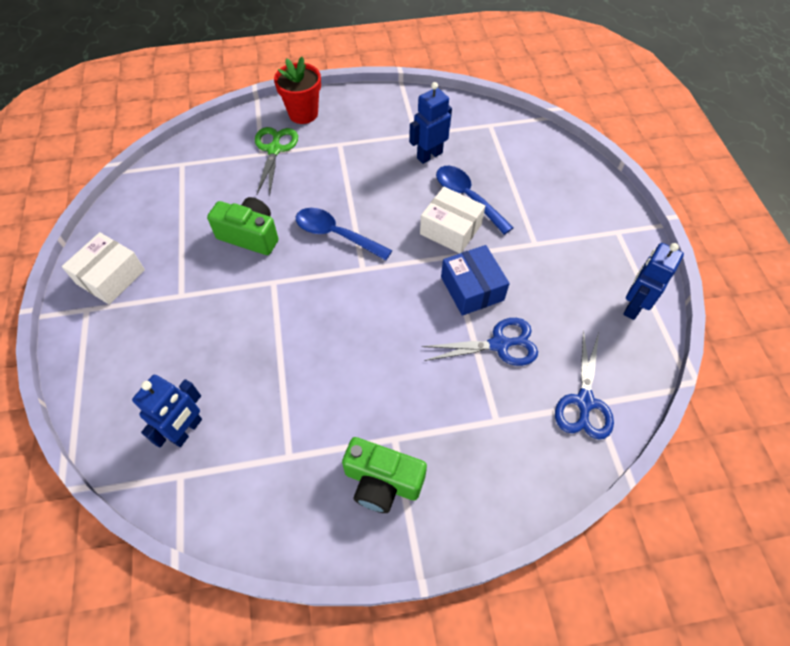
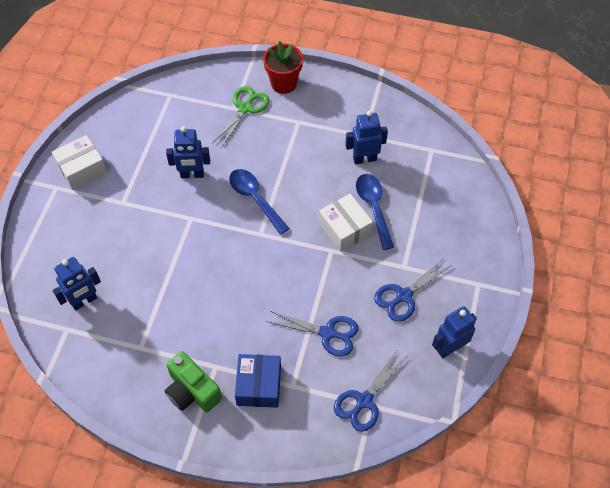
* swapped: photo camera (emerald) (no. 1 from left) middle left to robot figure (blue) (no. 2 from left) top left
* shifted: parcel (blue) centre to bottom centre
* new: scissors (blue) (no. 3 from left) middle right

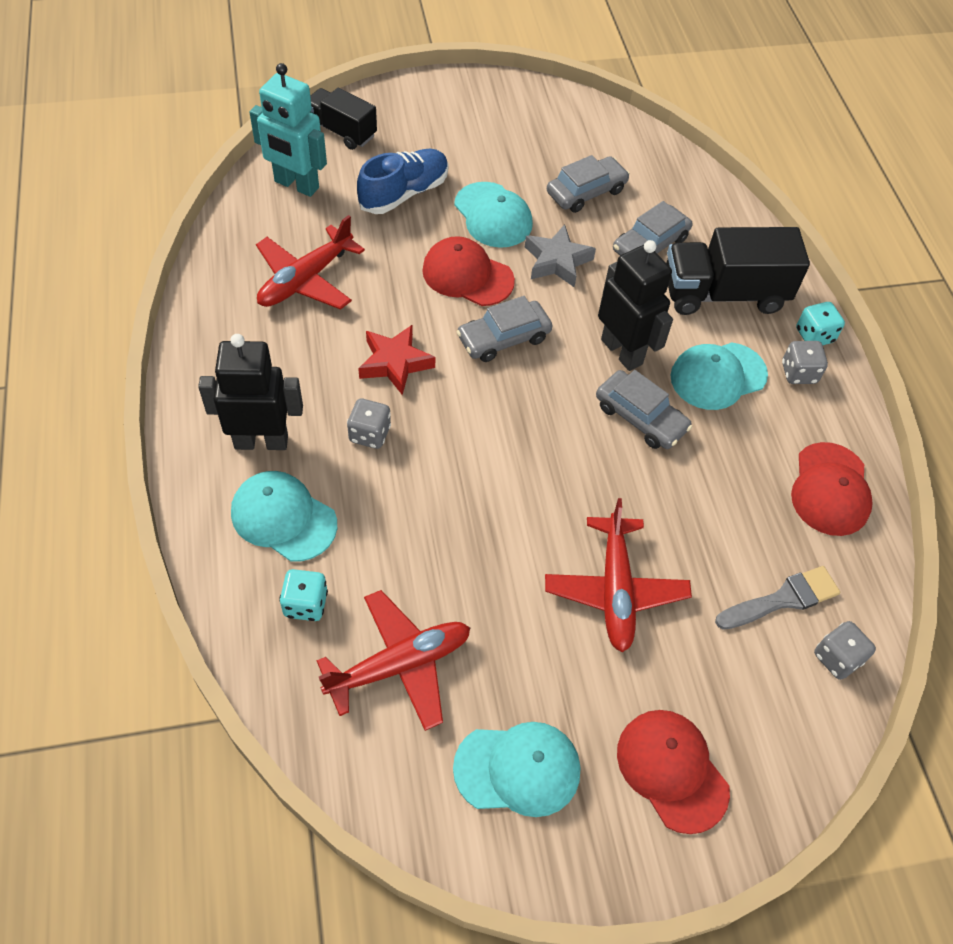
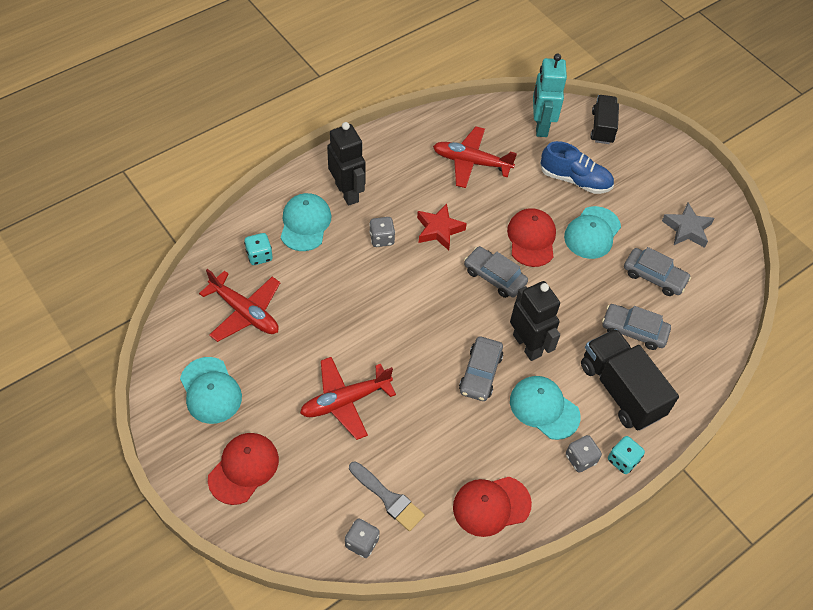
* shifted: five-pointed star (grey) top centre to middle right
* rotated: robot figure (ebony) (no. 2 from left) top centre = centre 60 degrees counterclockwise

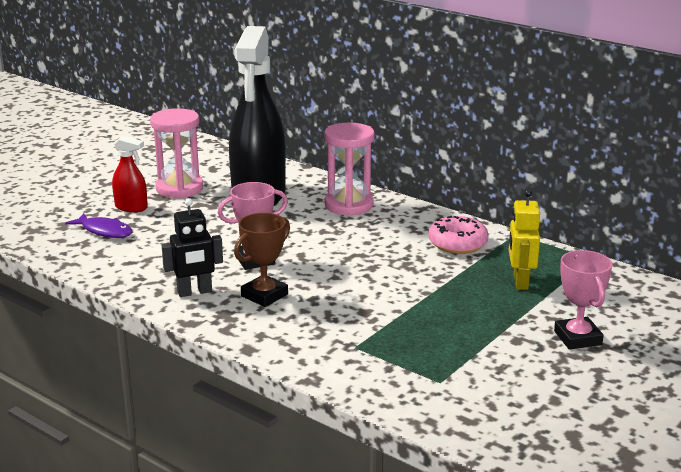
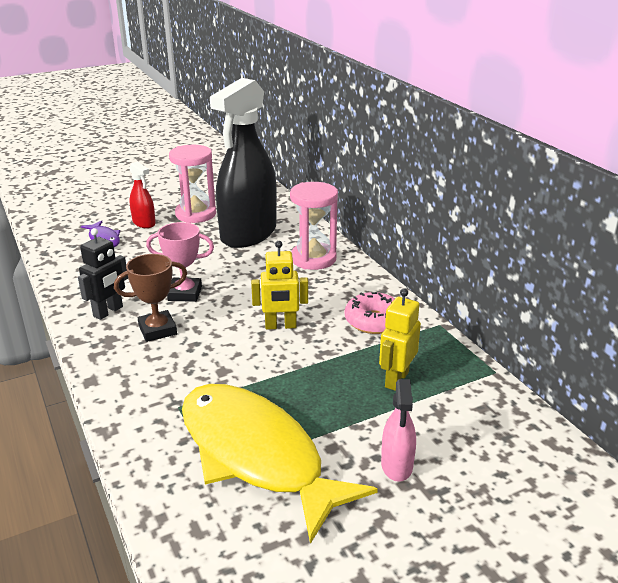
* rotated: robot figure (ebony) middle left = middle left 60 degrees counterclockwise
* swapped: award cup (rose-pink) (no. 2 from left) middle right to sprayer (rose-pink) bottom centre
* new: fish (yellow) bottom centre
* new: robot figure (yellow) (no. 1 from left) centre

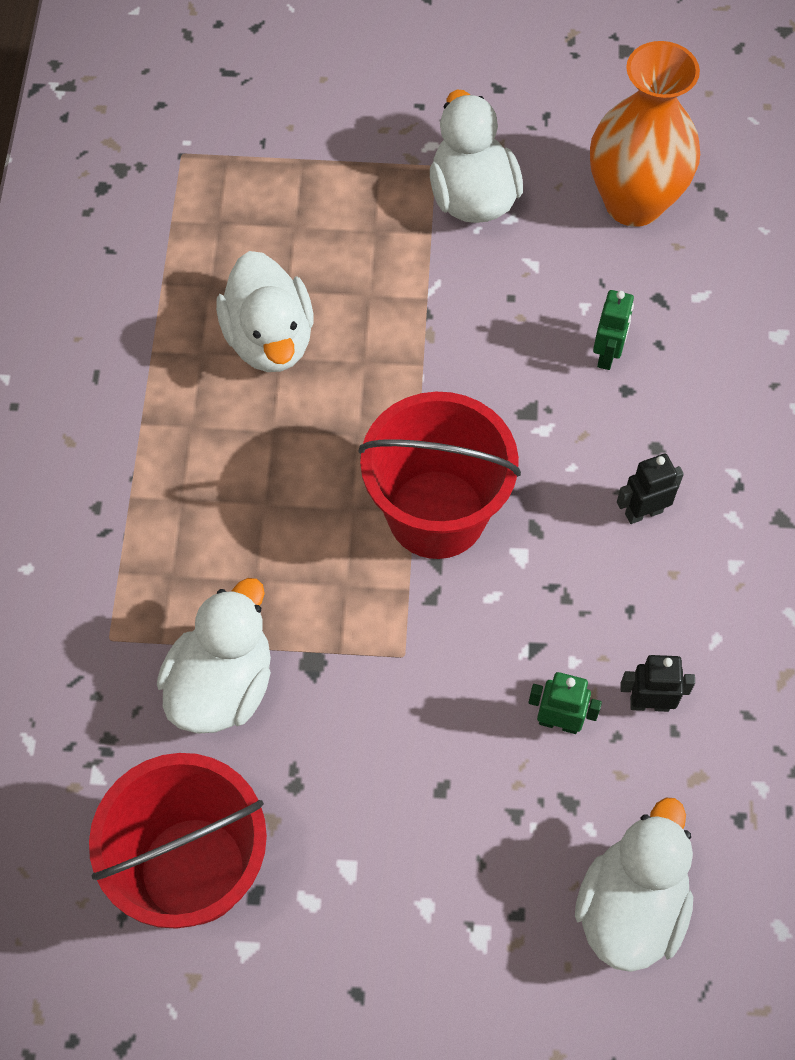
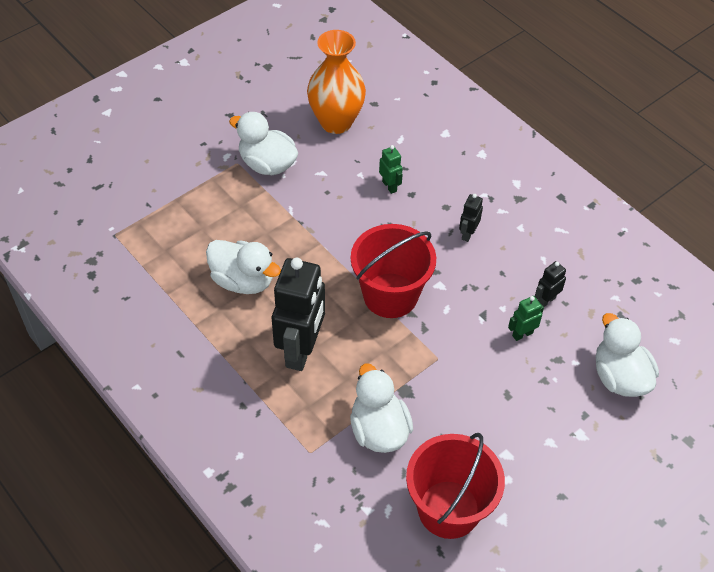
* new: robot figure (ebony) (no. 1 from left) centre

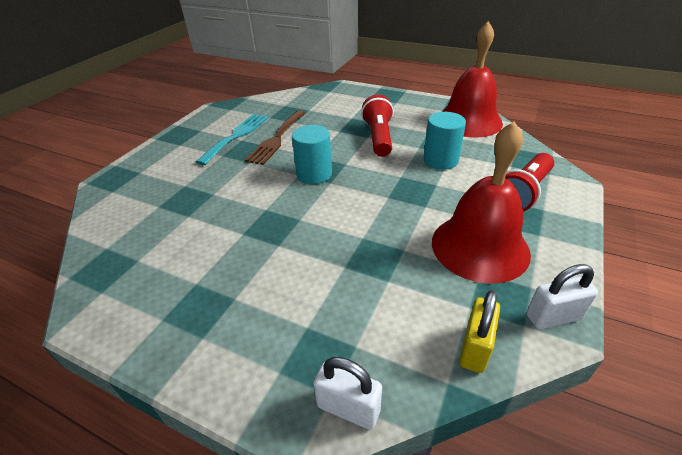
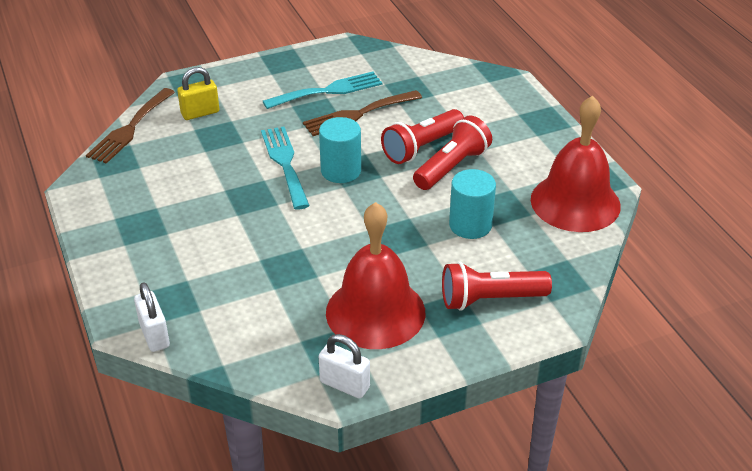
* shifted: small lock (yellow) bottom right to top left
* new: dinner fork (brown) (no. 1 from left) top left
* new: dinner fork (turquoise) (no. 1 from left) centre
* new: torch (red) (no. 1 from left) top centre

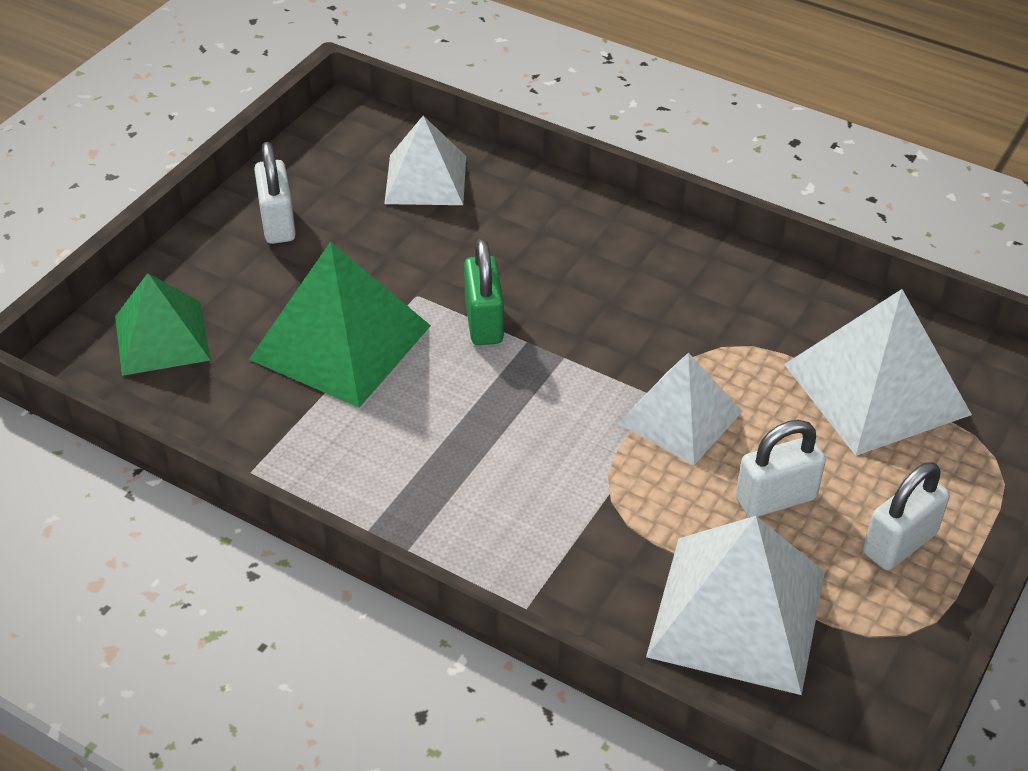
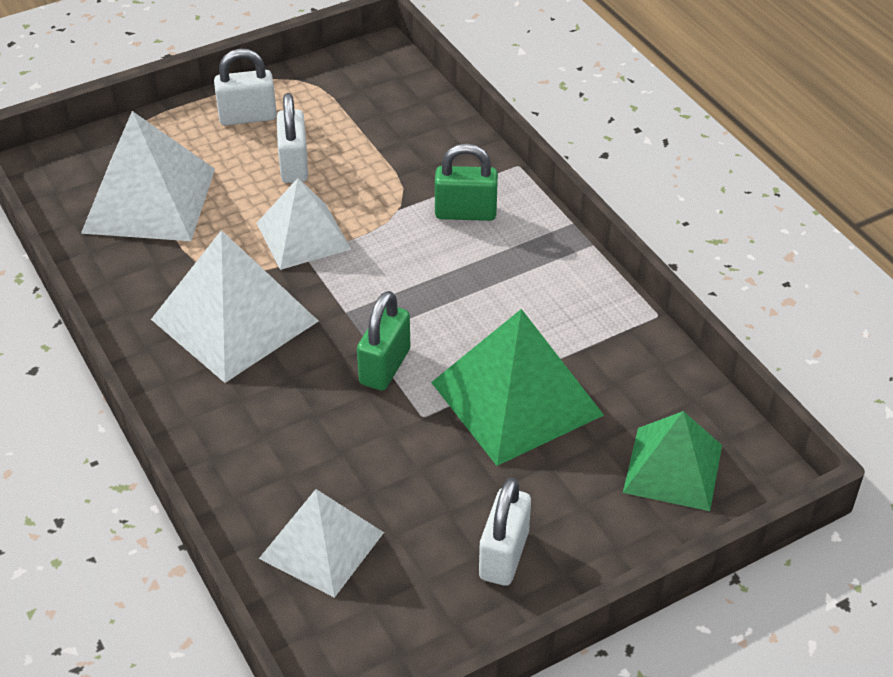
* shifted: pyramid shape (snow-white) (no. 3 from left in the first image) bottom right to pyramid shape (snow-white) (no. 2 from left) middle left
* rotated: small lock (snow-white) (no. 2 from left) middle right = top left 75 degrees clockwise
* new: small lock (emerald) (no. 2 from left) top centre

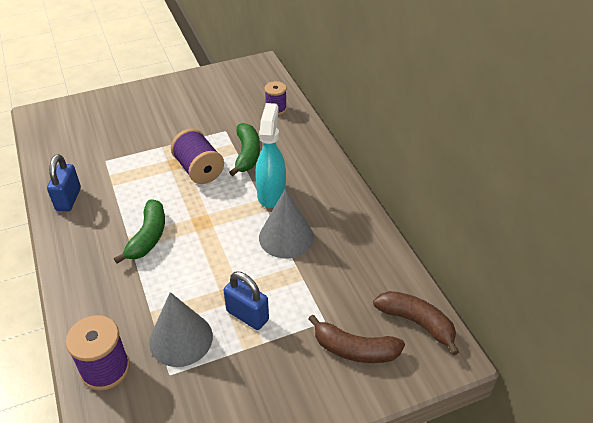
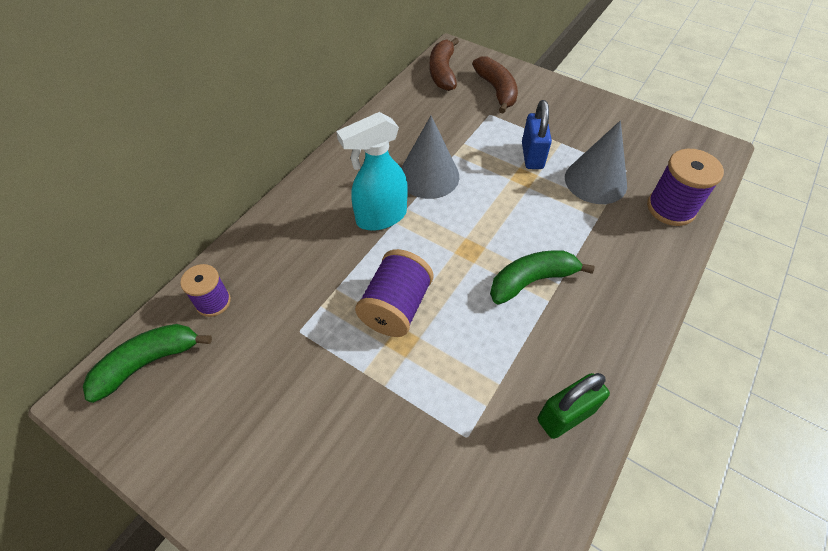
* repainted: small lock (blue) (no. 1 from left) middle left to small lock (emerald) bottom right
* shifted: banana fruit (emerald) (no. 2 from left in the first image) centre to banana fruit (emerald) (no. 1 from left) middle left

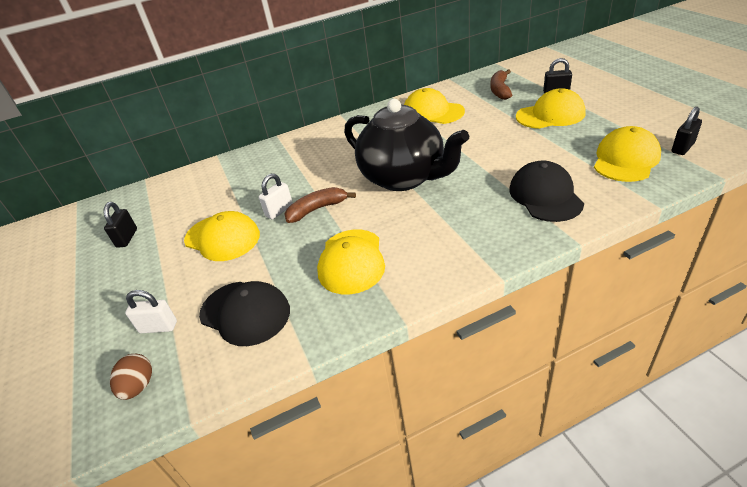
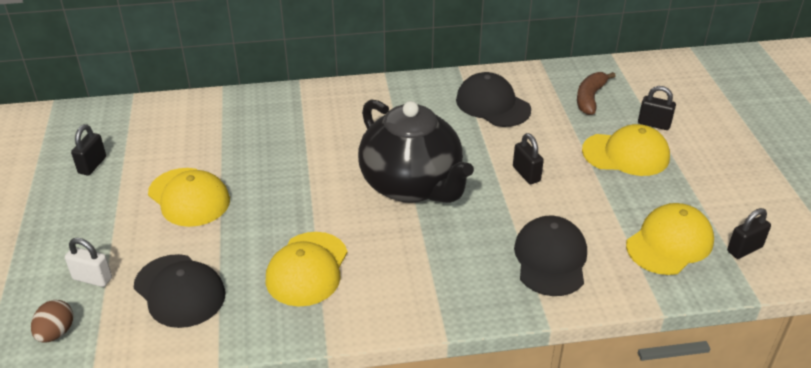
* gone: small lock (snow-white) (no. 2 from left) centre
* gone: banana fruit (brown) (no. 1 from left) centre
* repainted: baseball cap (yellow) (no. 3 from left) top centre to baseball cap (ebony) (no. 2 from left) top centre
* new: small lock (ebony) (no. 2 from left) centre

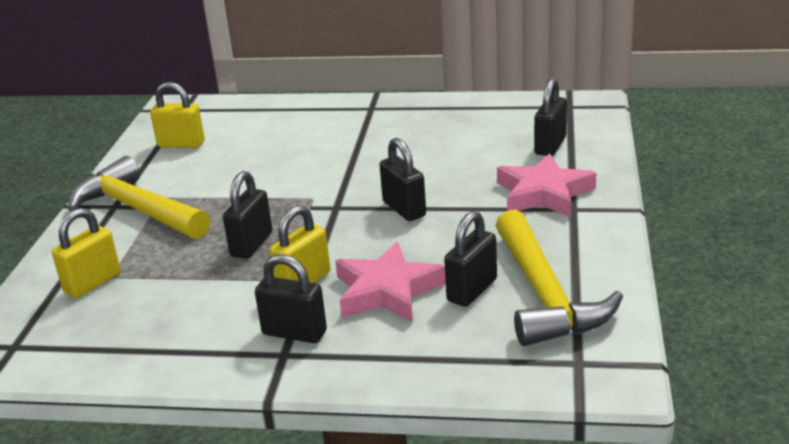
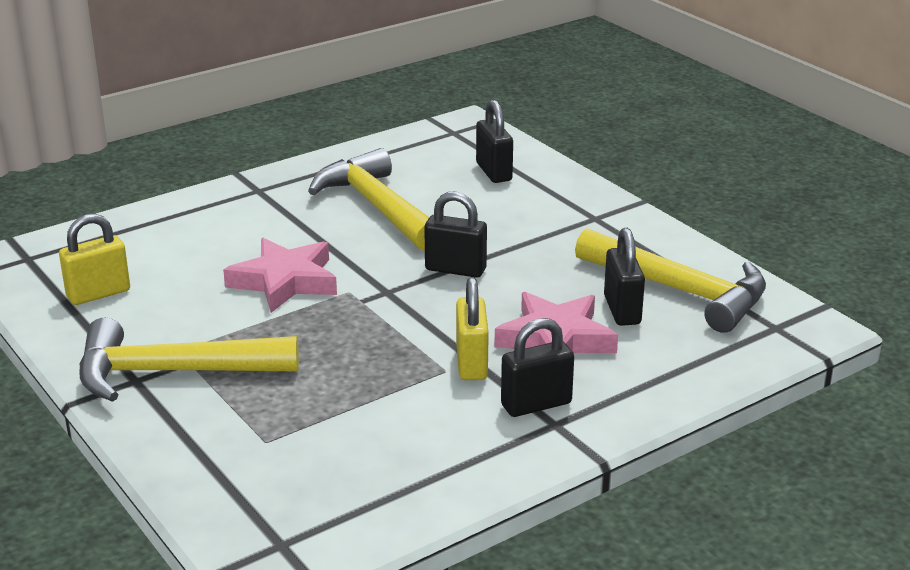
* gone: small lock (yellow) (no. 1 from left) middle left
* gone: small lock (ebony) (no. 1 from left) middle left
* shifted: five-pointed star (rose-pink) (no. 2 from left in the first image) middle right to five-pointed star (rose-pink) (no. 1 from left) middle left
* new: hammer (yellow) (no. 2 from left) centre

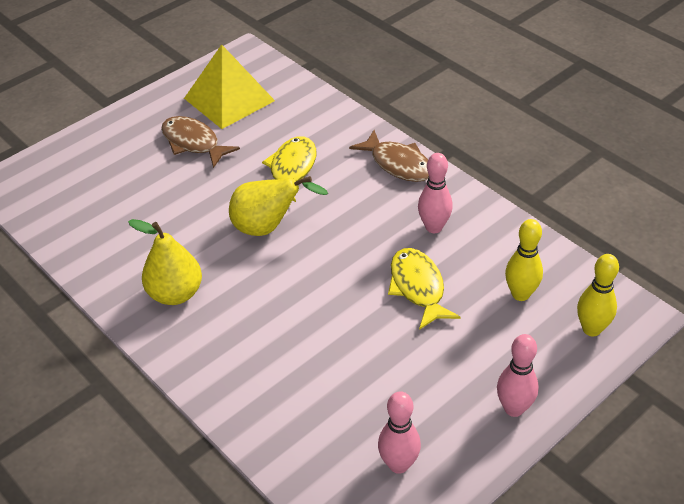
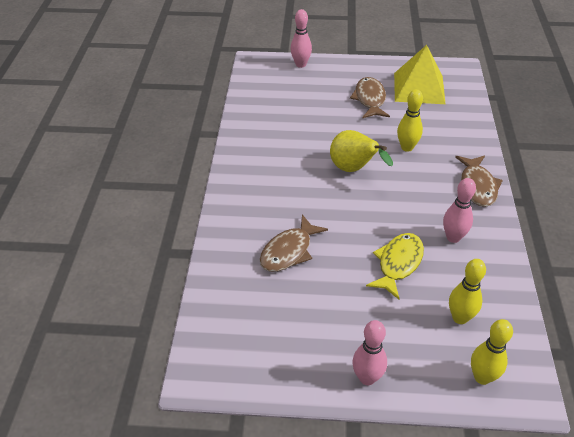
* gone: pear (yellow) (no. 1 from left) middle left
* swapped: fish (yellow) (no. 1 from left) centre to bowling pin (yellow) (no. 1 from left) top right
* shifted: bowling pin (rose-pink) (no. 1 from left) bottom centre to top centre
* new: fish (brown) (no. 1 from left) centre

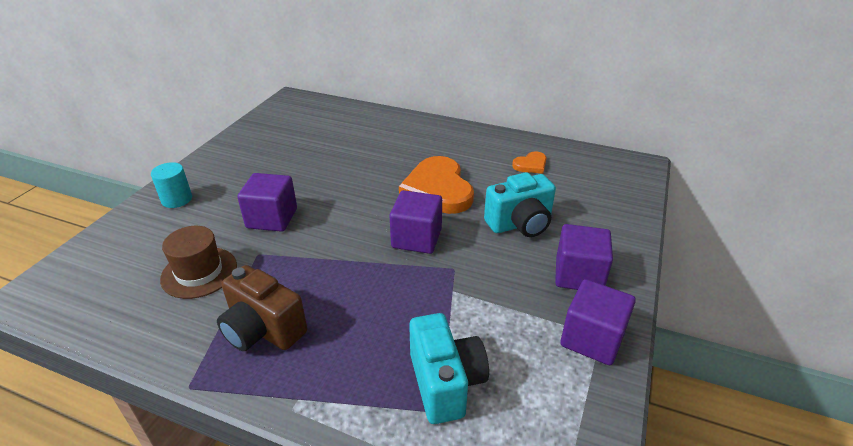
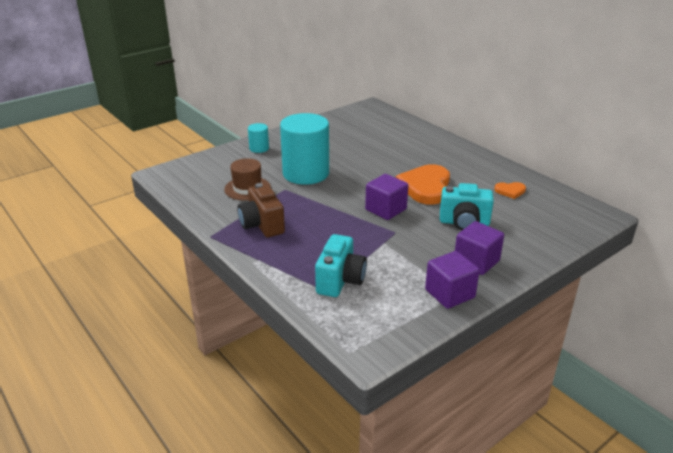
* swapped: cube (royal purple) (no. 1 from left) middle left to cylinder shape (turquoise) (no. 2 from left) top centre

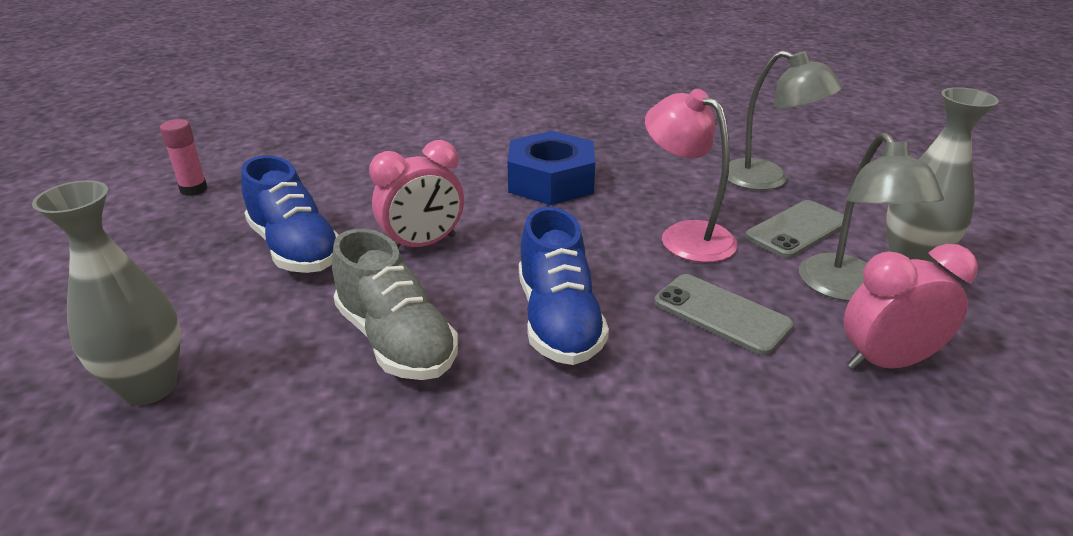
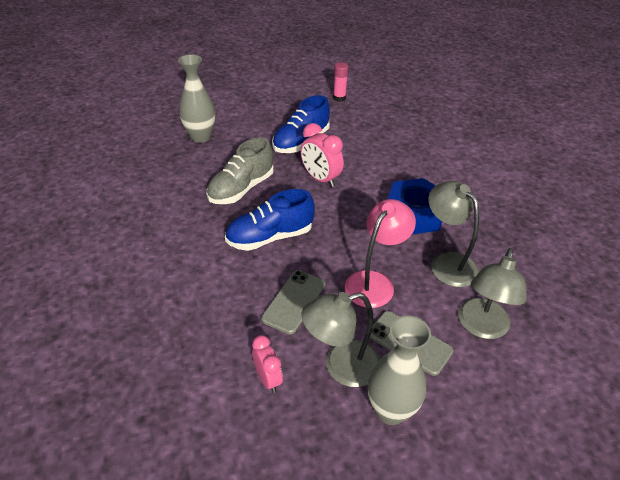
* scaled: alarm clock (rose-pink) (no. 2 from left in the first image) middle right = bottom centre x0.65
* new: lamp (grey) (no. 2 from left) middle right

